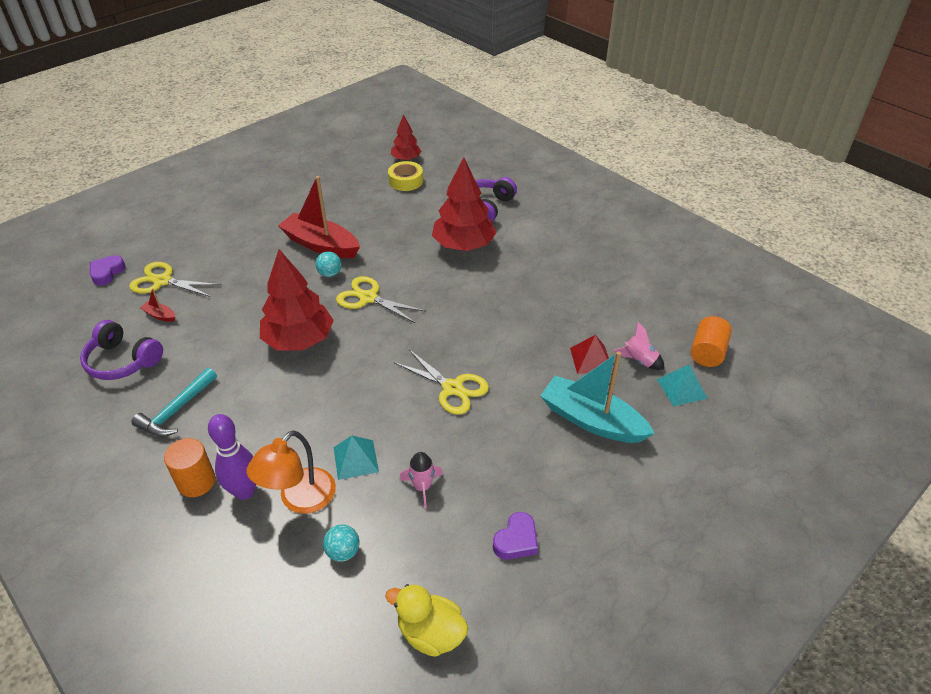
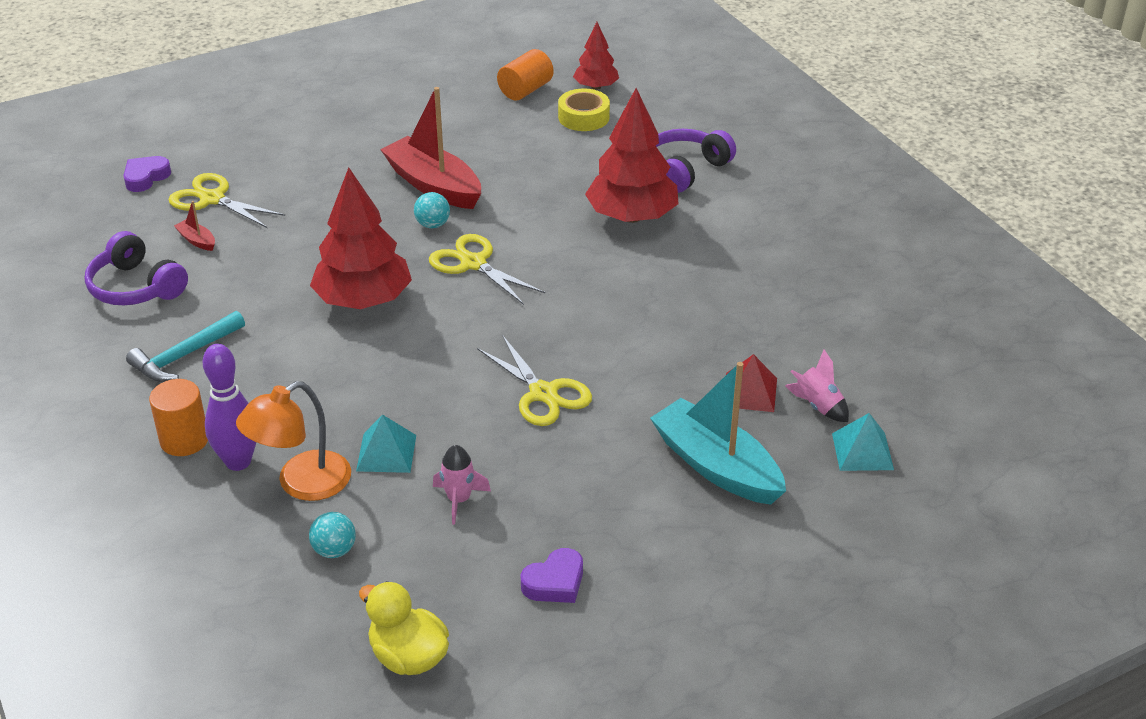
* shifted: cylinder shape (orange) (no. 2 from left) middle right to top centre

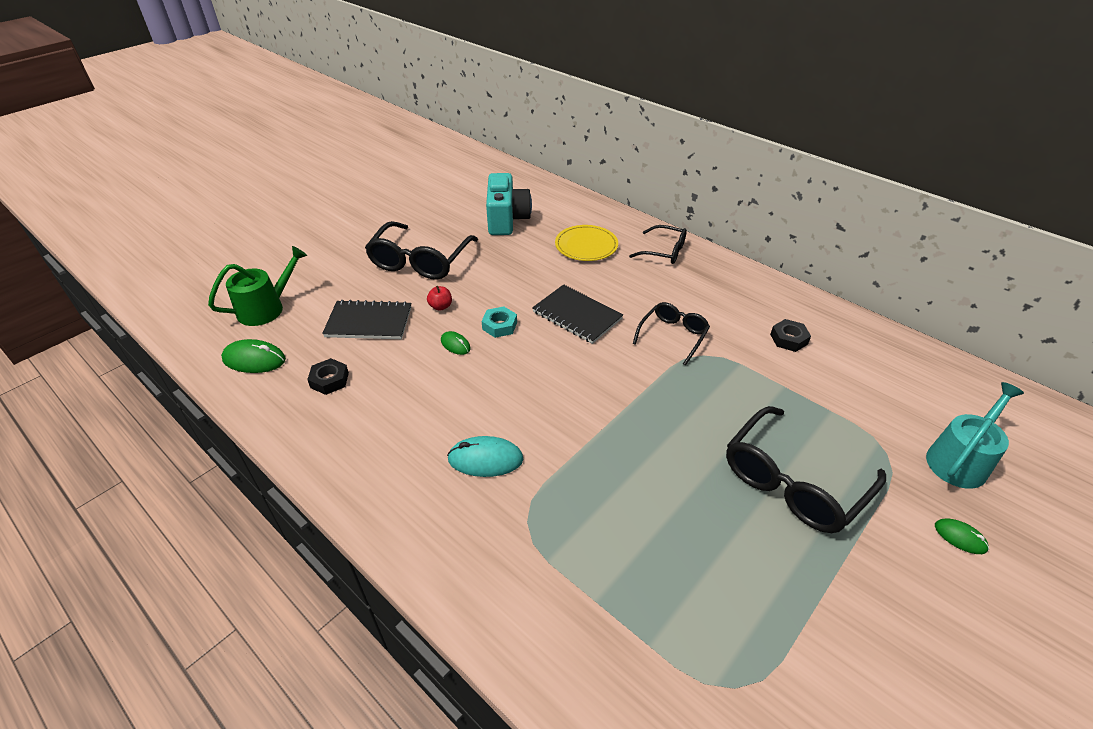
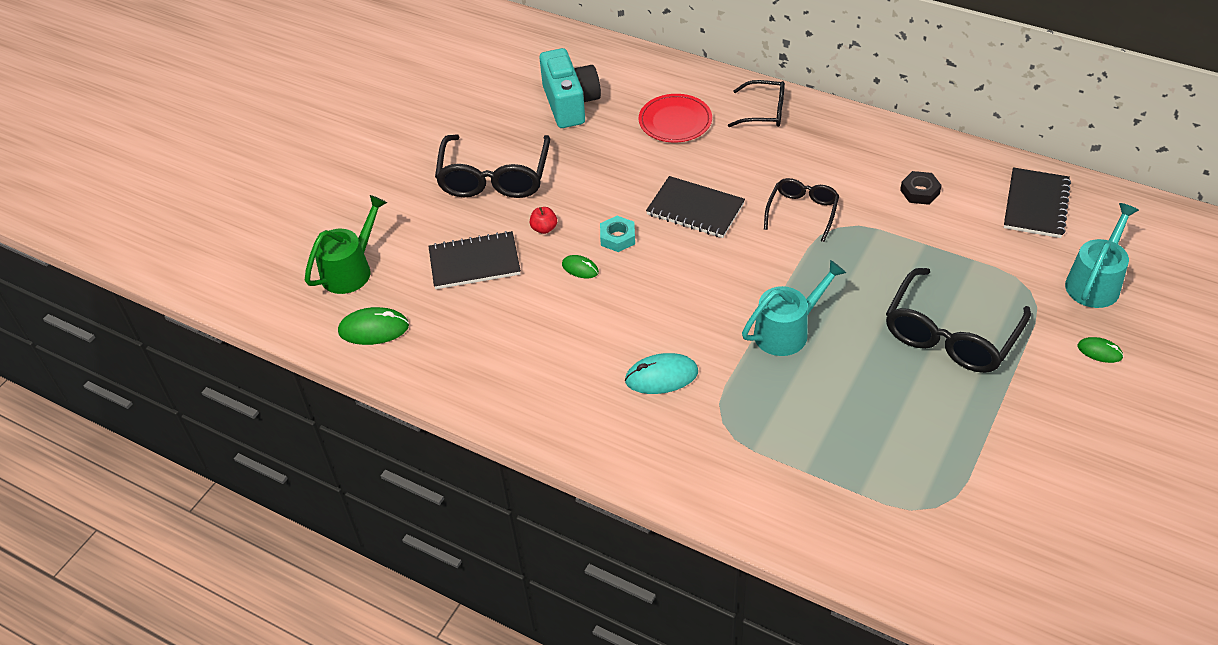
* gone: nut (ebony) (no. 1 from left) middle left
* repainted: plate (yellow) centre to plate (red) top centre
* new: watering can (turquoise) (no. 1 from left) centre
* new: notepad (ebony) (no. 3 from left) top right

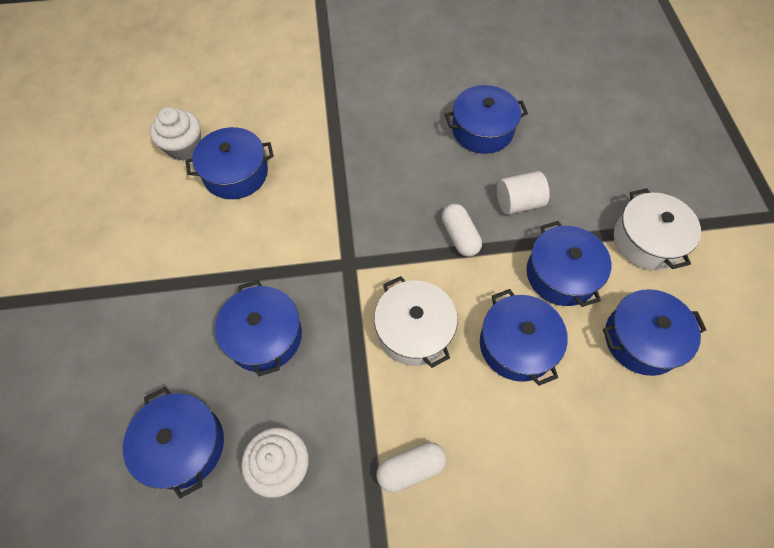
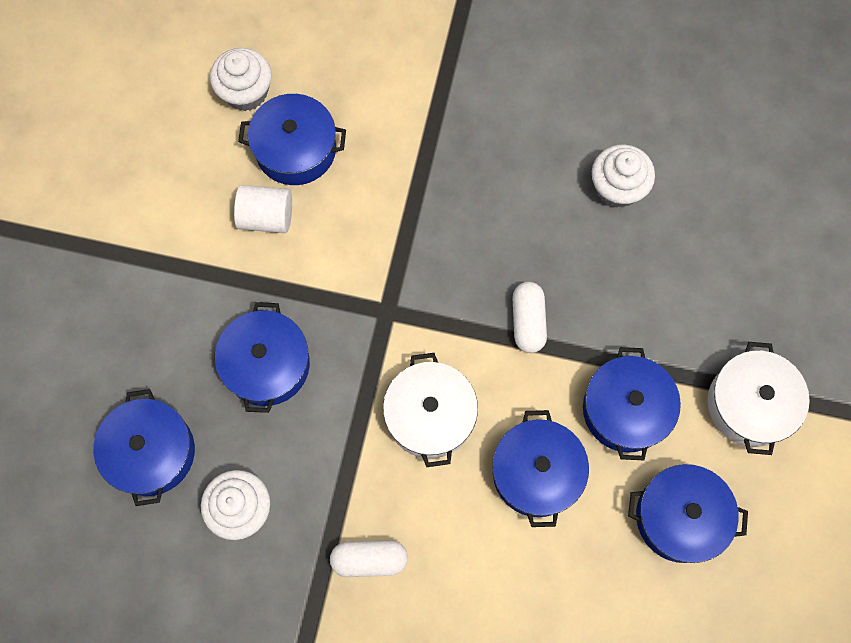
* swapped: stockpot (blue) (no. 4 from left) top centre to muffin (snow-white) (no. 3 from left) top right
* shifted: cylinder shape (snow-white) middle right to top left

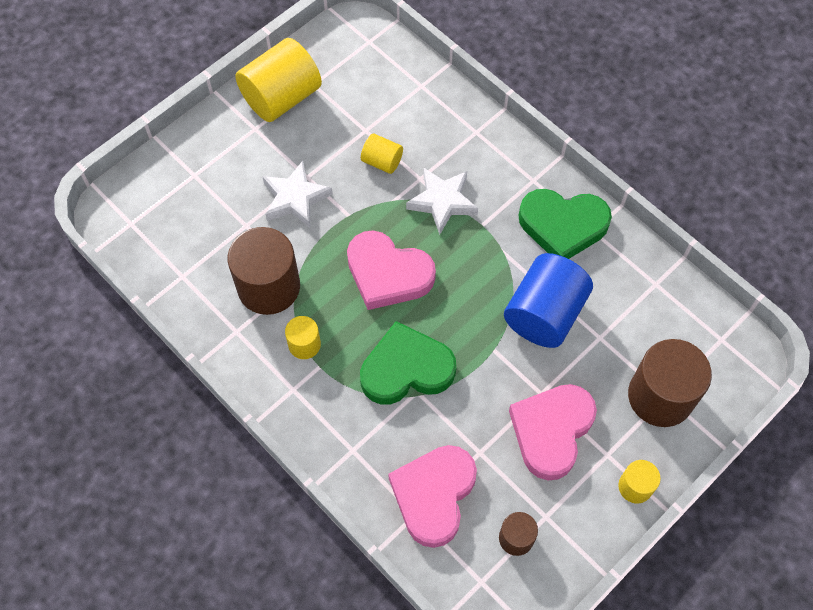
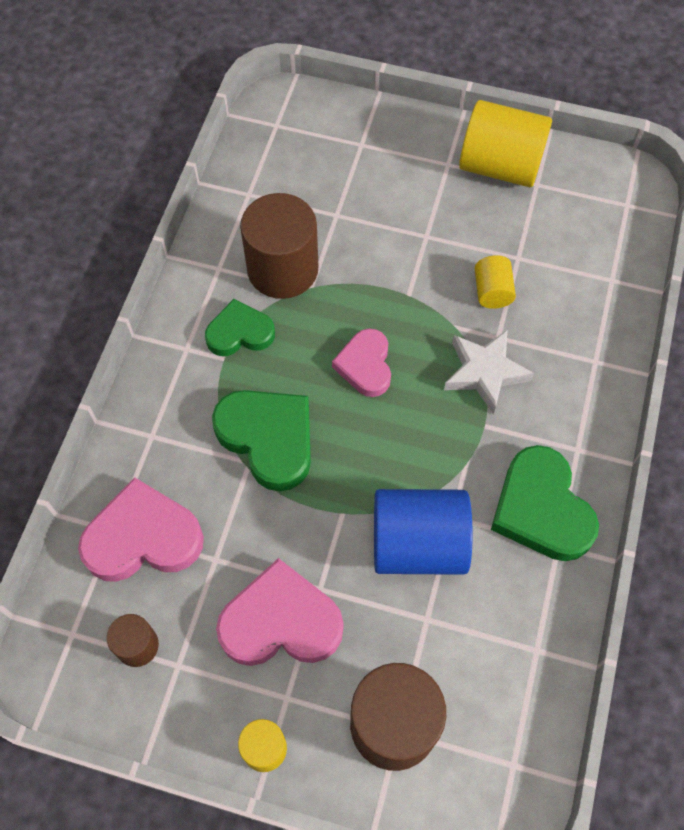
* gone: five-pointed star (snow-white) (no. 1 from left) top centre
* swapped: cylinder shape (yellow) (no. 2 from left) centre to love heart (emerald) (no. 1 from left) centre
* scaled: love heart (rose-pink) (no. 1 from left in the first image) centre = centre x0.64

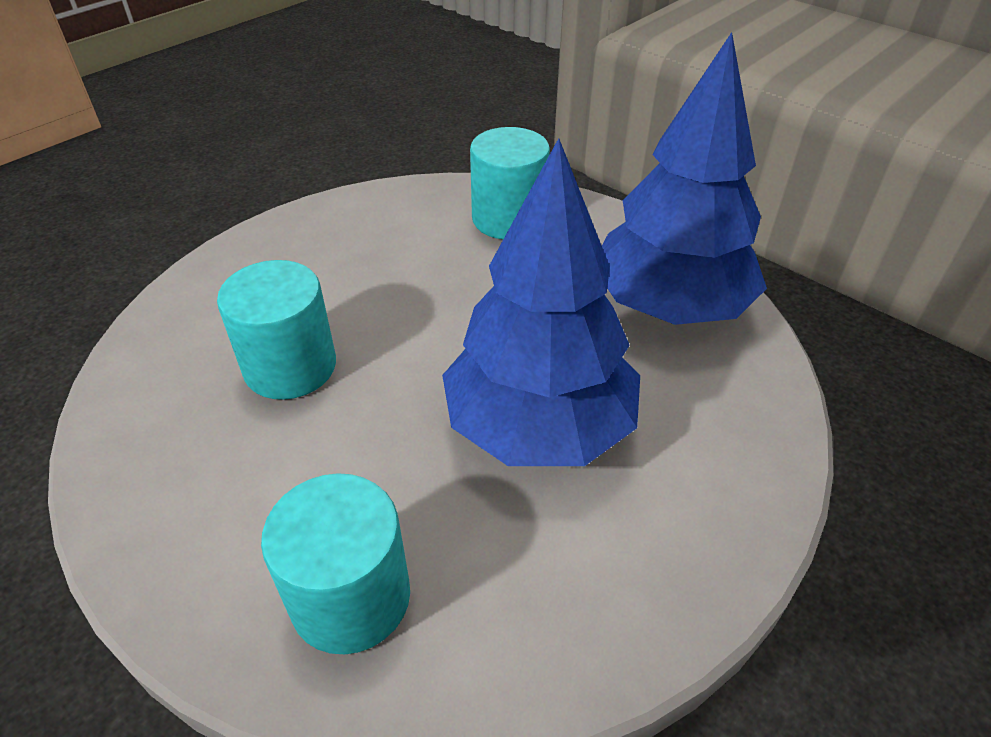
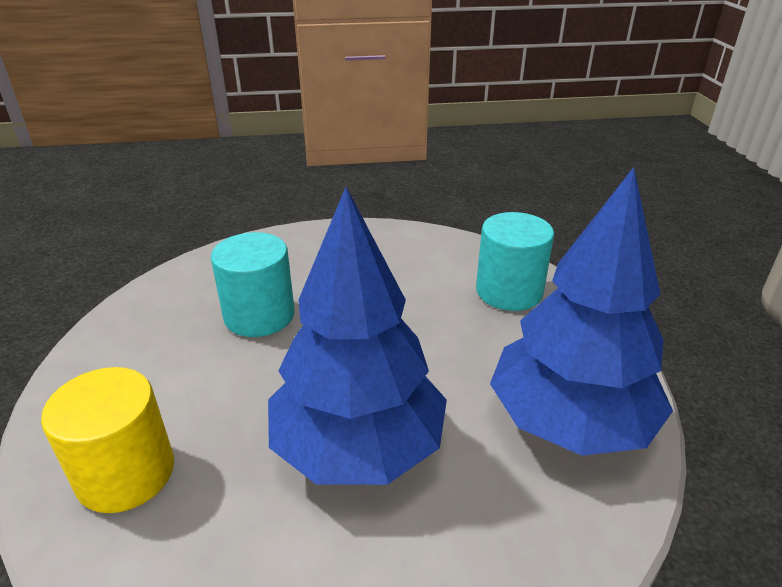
* repainted: cylinder shape (turquoise) (no. 2 from left) bottom centre to cylinder shape (yellow) bottom left

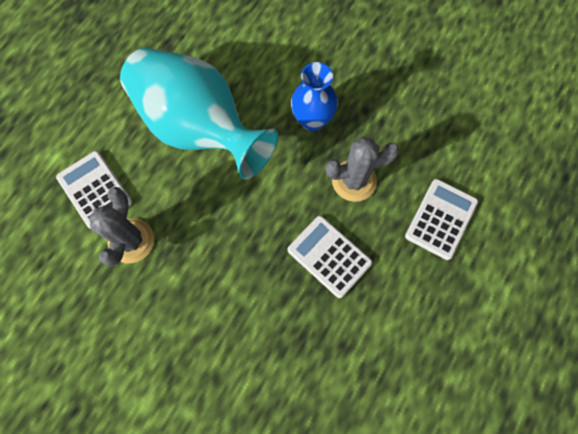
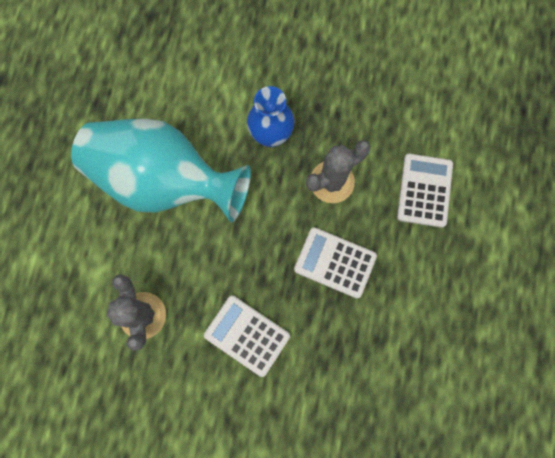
* shifted: calculator (snow-white) (no. 1 from left) middle left to bottom centre

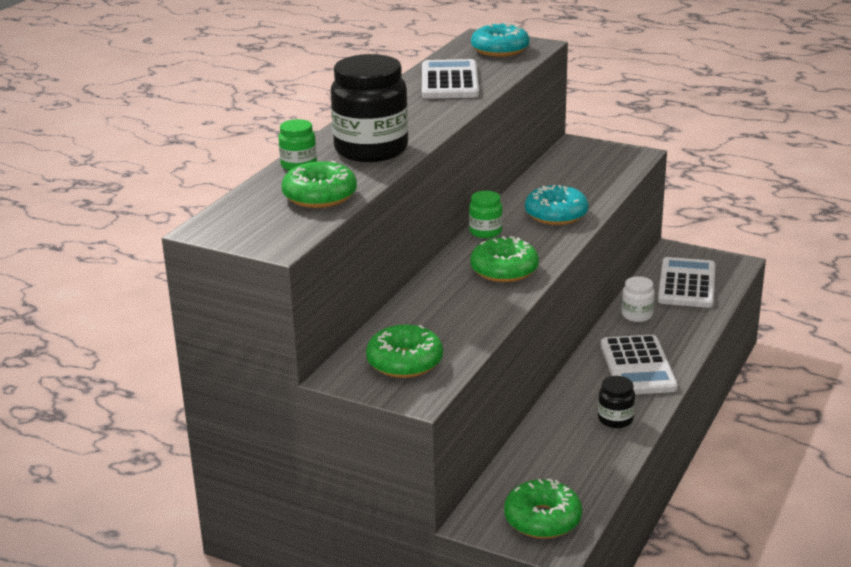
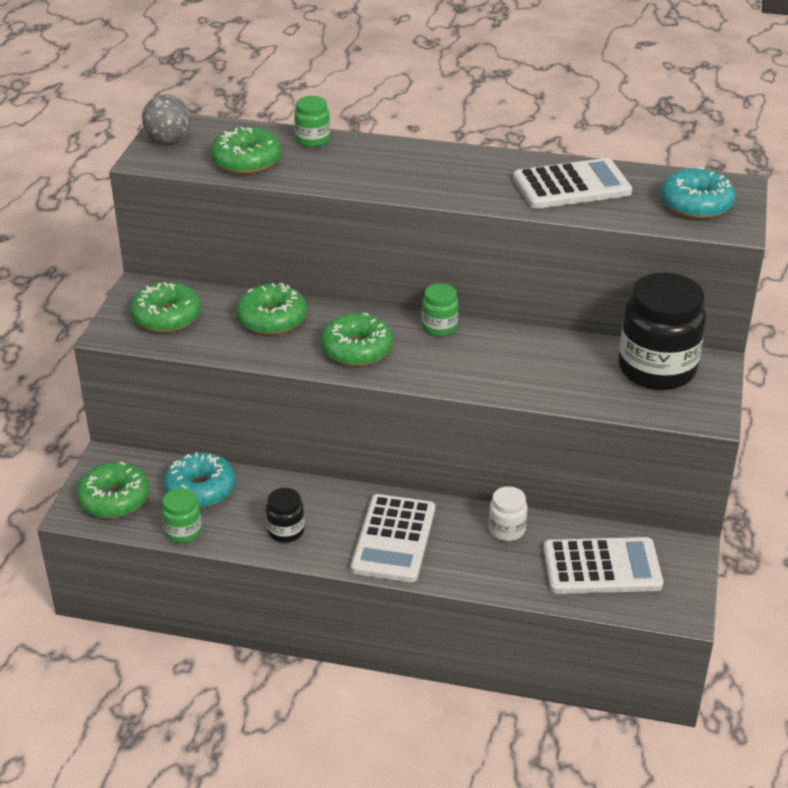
* shifted: jar (ebony) (no. 1 from left in the first image) top centre to jar (ebony) (no. 2 from left) middle right
* shifted: glazed donut (turquoise) (no. 2 from left in the first image) centre to glazed donut (turquoise) (no. 1 from left) middle left
* rotated: calculator (snow-white) (no. 2 from left in the first image) middle right = bottom centre 60 degrees counterclockwise
* new: ball (grey) top left
* new: jar (emerald) (no. 1 from left) middle left
* new: glazed donut (emerald) (no. 4 from left) centre

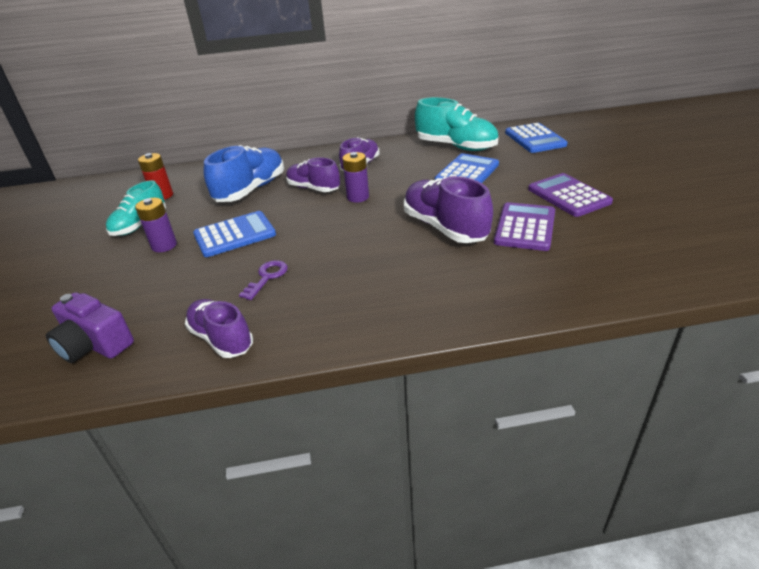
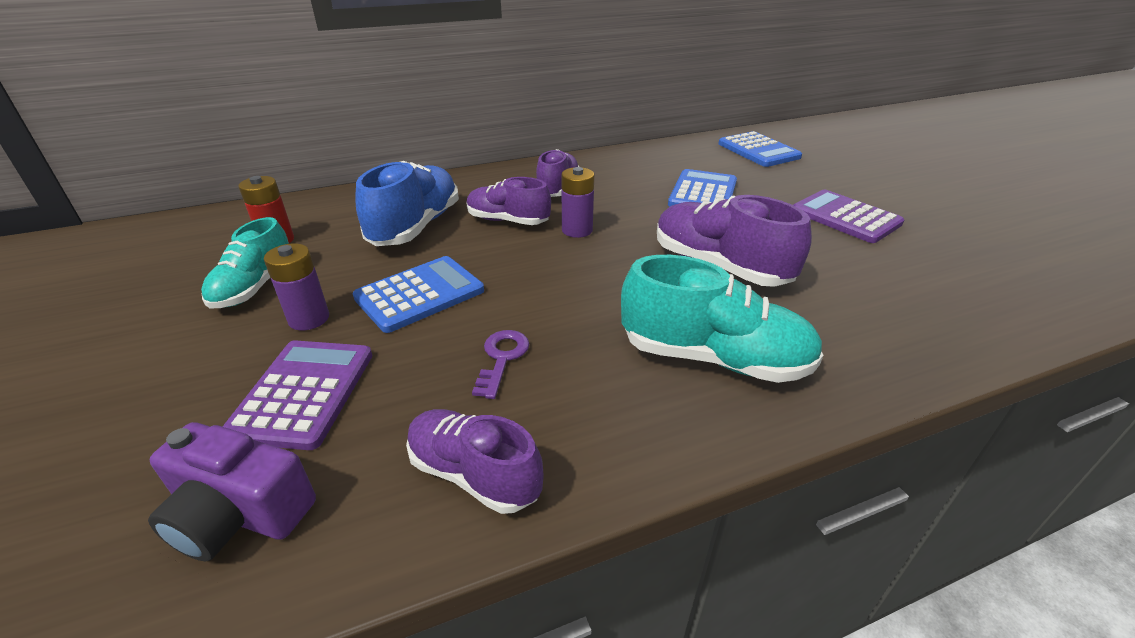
* shifted: sneaker (turquoise) (no. 2 from left) top centre to centre
* shifted: calculator (royal purple) (no. 1 from left) middle right to middle left

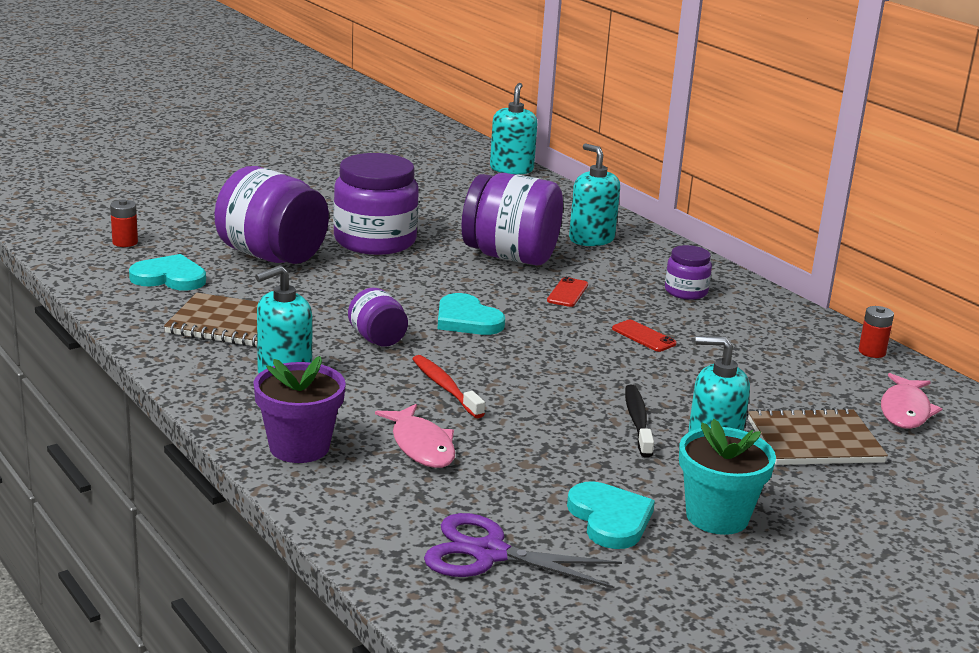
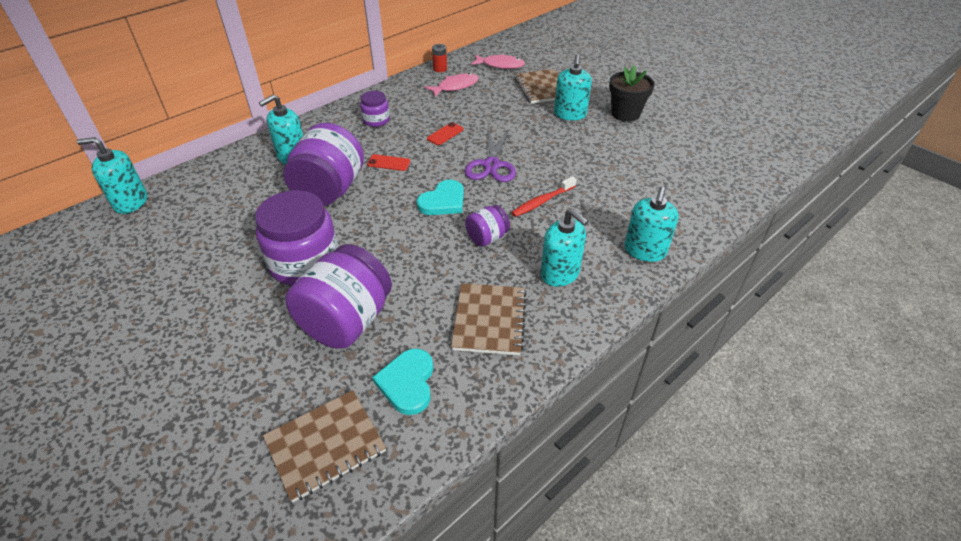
* swapped: battery (red) (no. 1 from left) middle left to notepad (brown) (no. 1 from left) bottom centre
* swapped: flower pot (royal purple) middle left to soap pump (turquoise) (no. 5 from left) middle right
* shifted: fish (rose-pink) (no. 1 from left) bottom centre to top centre
* shifted: scissors (royal purple) bottom centre to top centre
* gone: love heart (turquoise) (no. 3 from left) bottom centre
* gone: toothbrush (ebony) centre
* repainted: flower pot (turquoise) bottom right to flower pot (ebony) top centre

